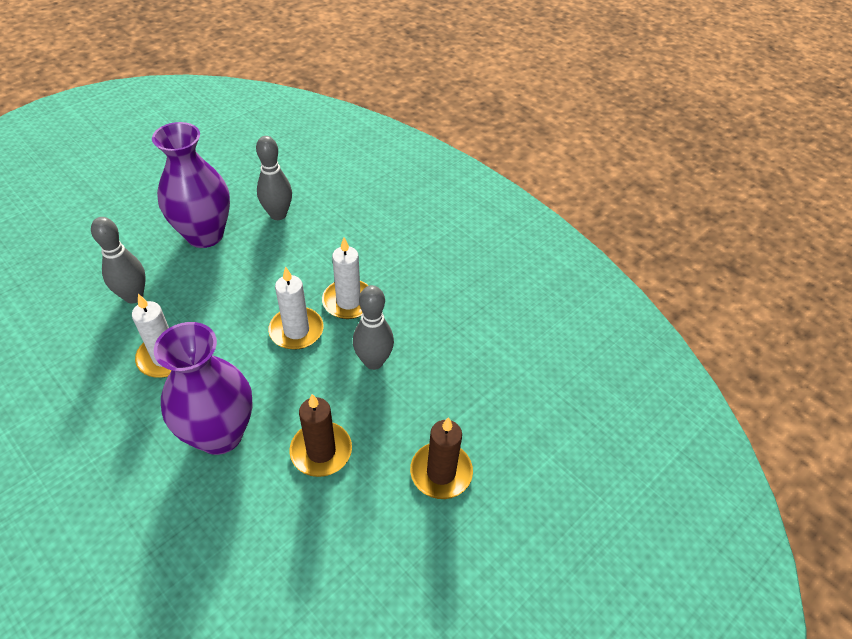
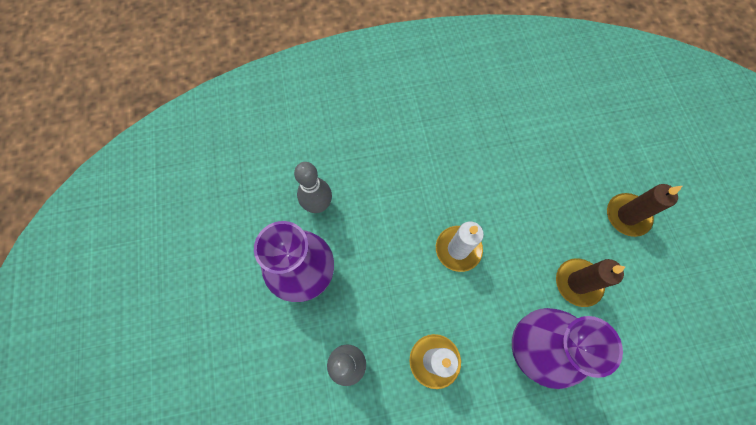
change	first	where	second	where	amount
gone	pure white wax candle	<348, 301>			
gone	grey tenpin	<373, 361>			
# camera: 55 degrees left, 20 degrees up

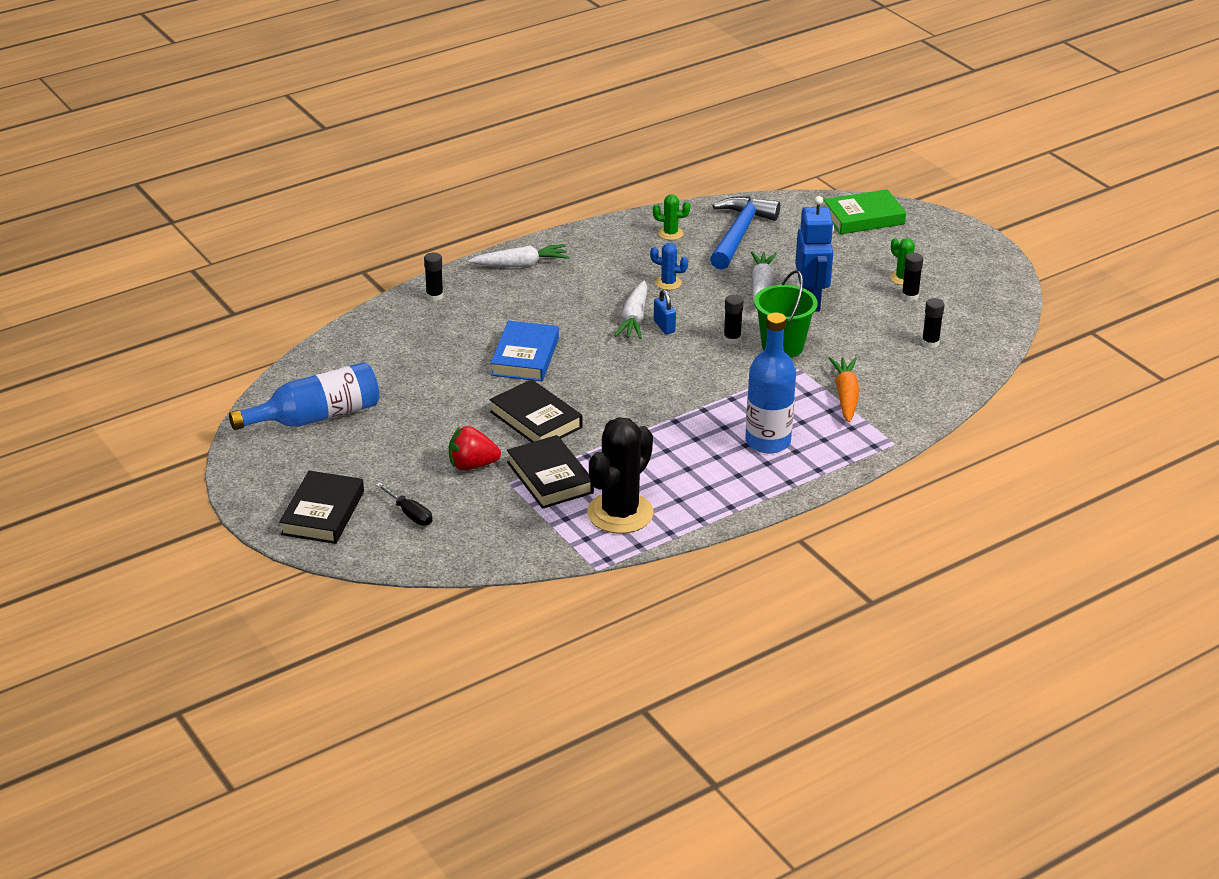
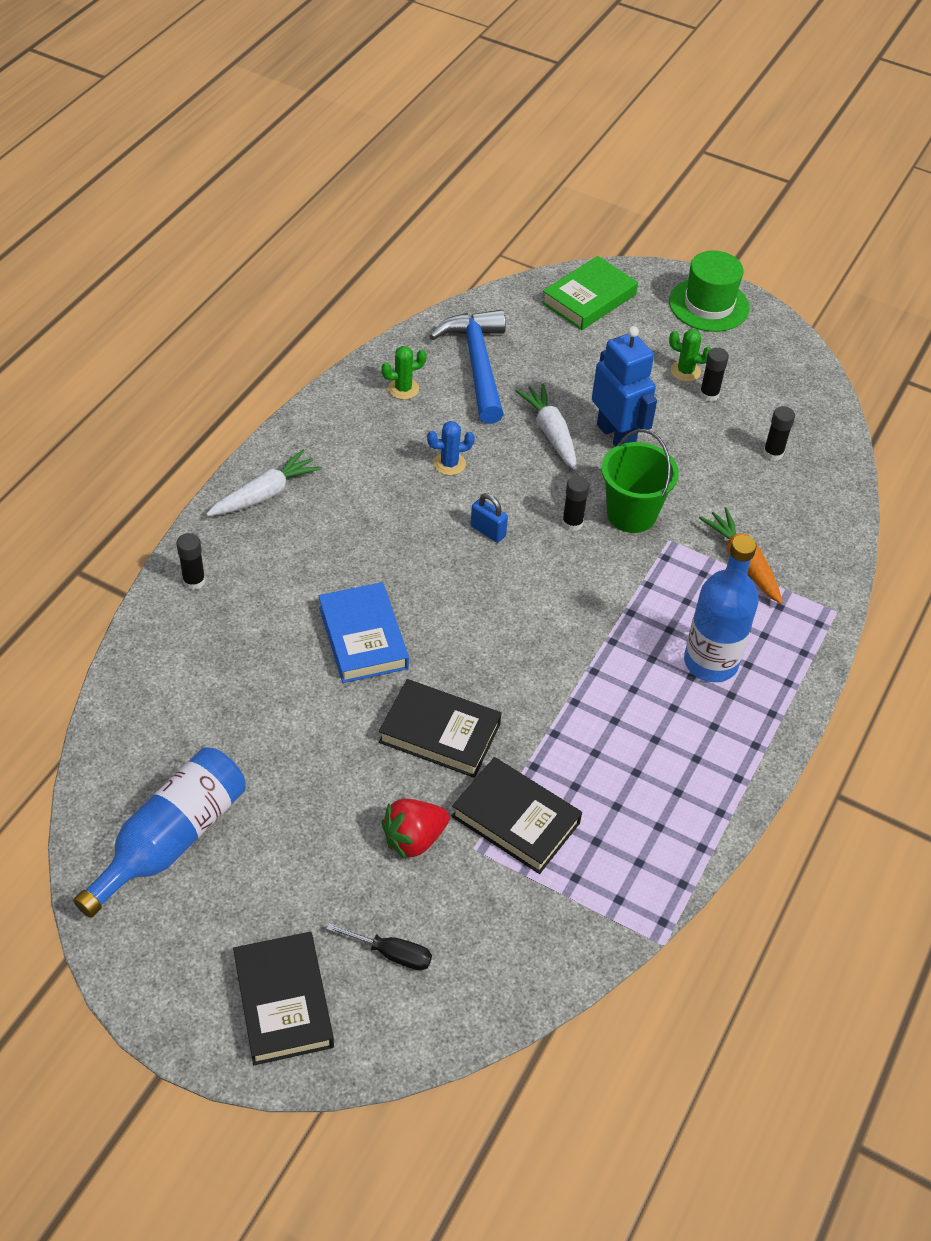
change	first	where	second	where	amount
gone	ebony cactus	<620, 513>			
gone	pure white carrot	<634, 319>			
new			leaf-green tall hat	<709, 305>	
# camera: 30 degrees left, 15 degrees up

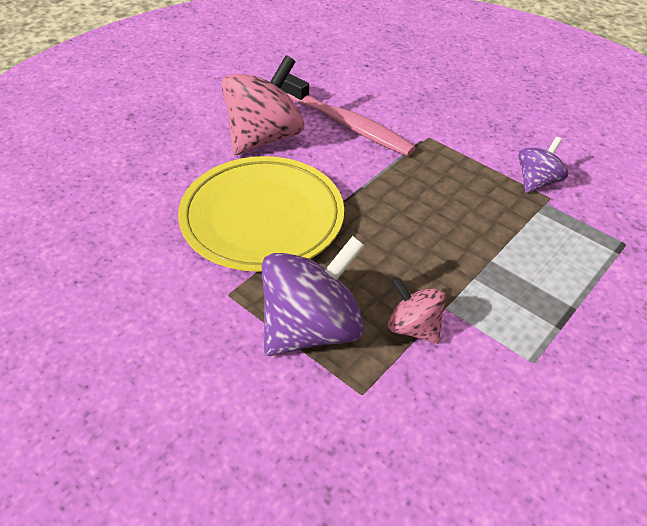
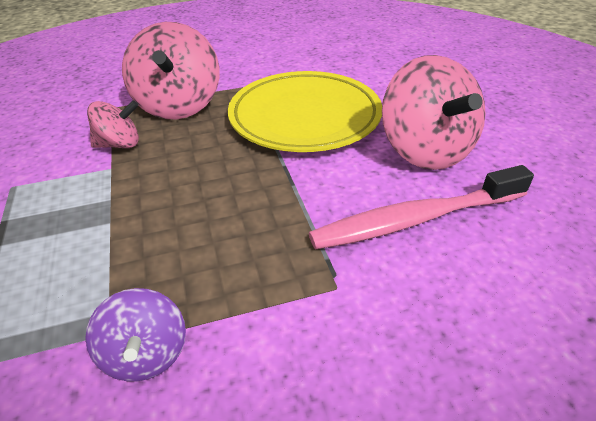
change	first	where	second	where	amount
repainted	purple toy top	<311, 328>	rose-pink toy top	<179, 105>	
# camera: 125 degrees right, 5 degrees down

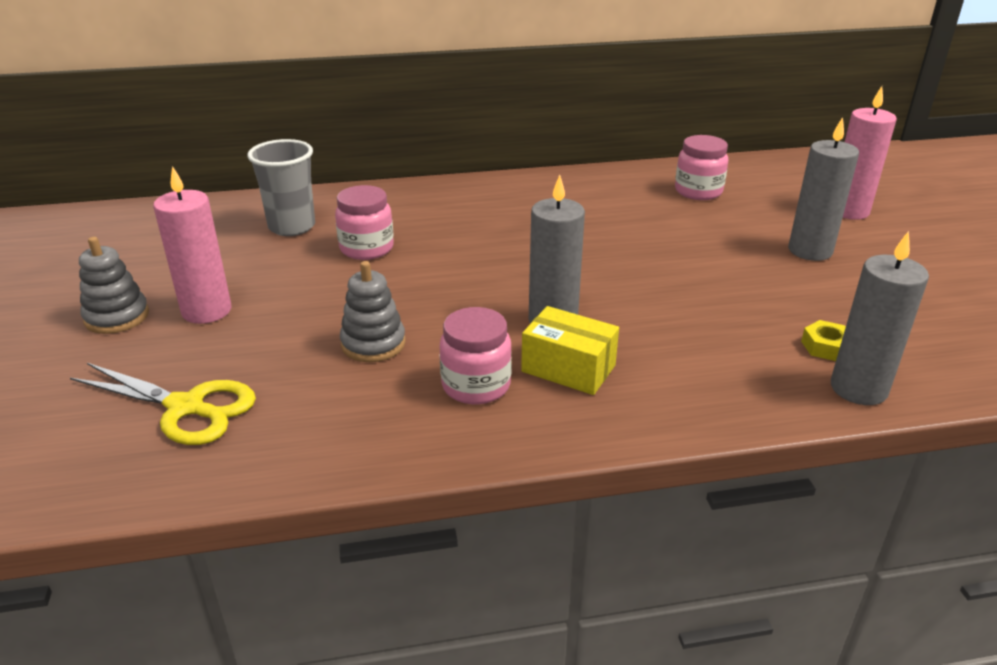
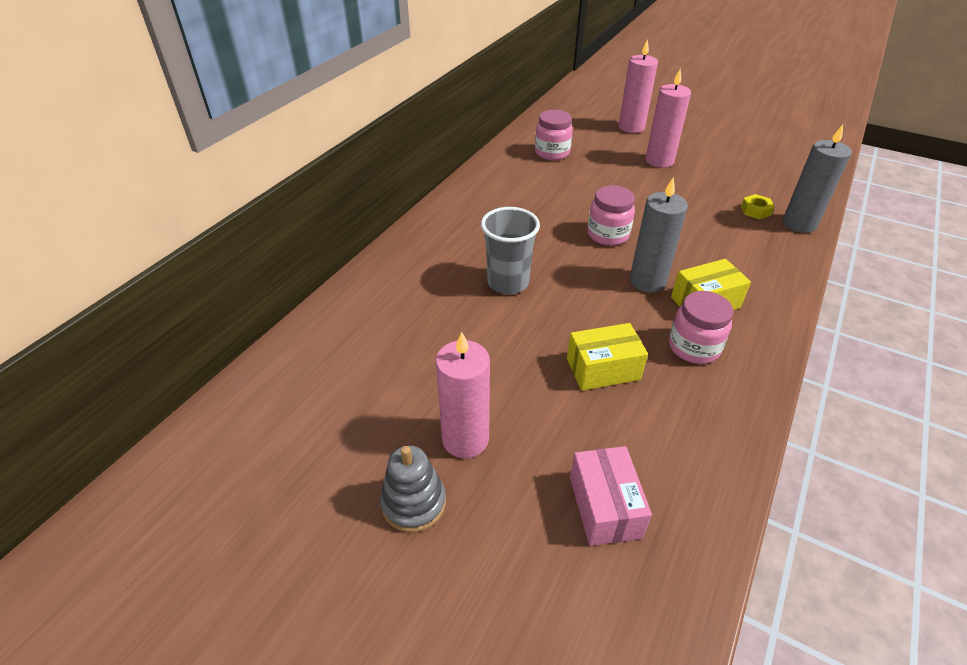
change	first	where	second	where	amount
shifted	grey tumbler	<292, 227>		<508, 283>	
shifted	rose-pink preserve jar	<367, 248>		<608, 235>	
swapped	golden shears	<186, 407>	rose-pink parcel	<604, 507>	
swapped	grey stacking toy	<373, 344>	golden parcel	<603, 369>	
repainted	grey wax candle	<810, 251>	rose-pink wax candle	<659, 161>	
# camera: 50 degrees left, 10 degrees up

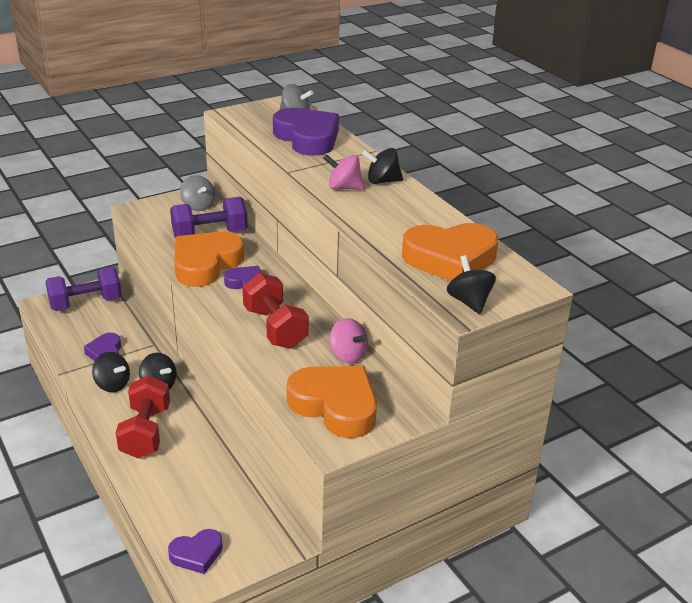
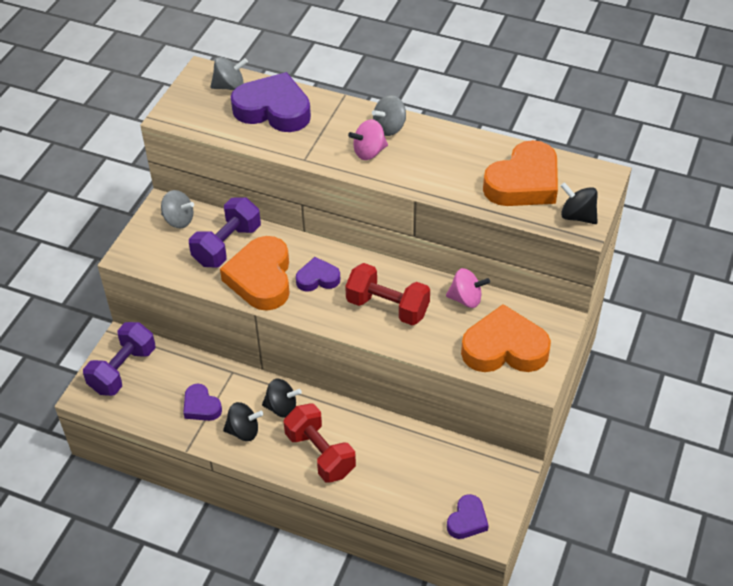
change	first	where	second	where	amount
repainted	ebony toy top	<382, 181>	grey toy top	<389, 128>	
# camera: 35 degrees left, 15 degrees up

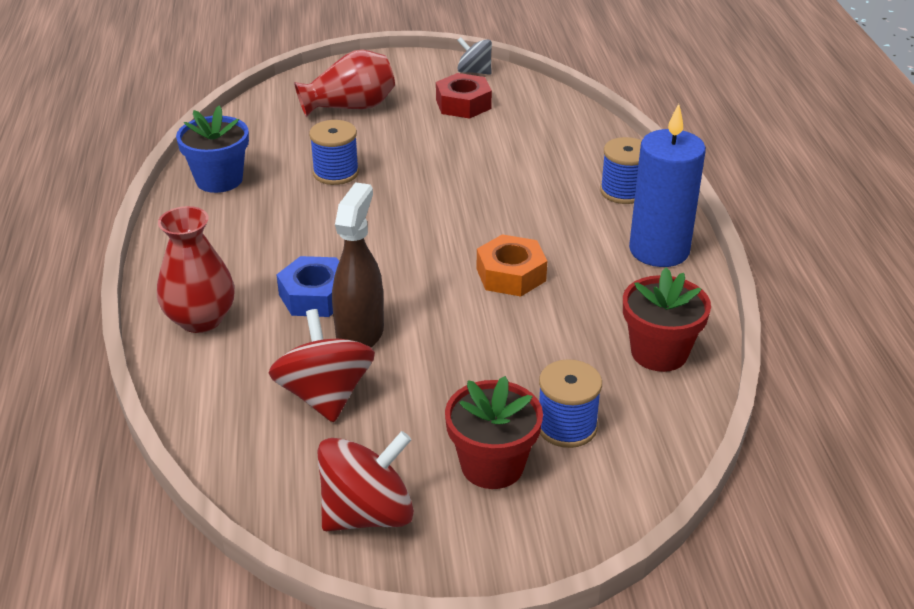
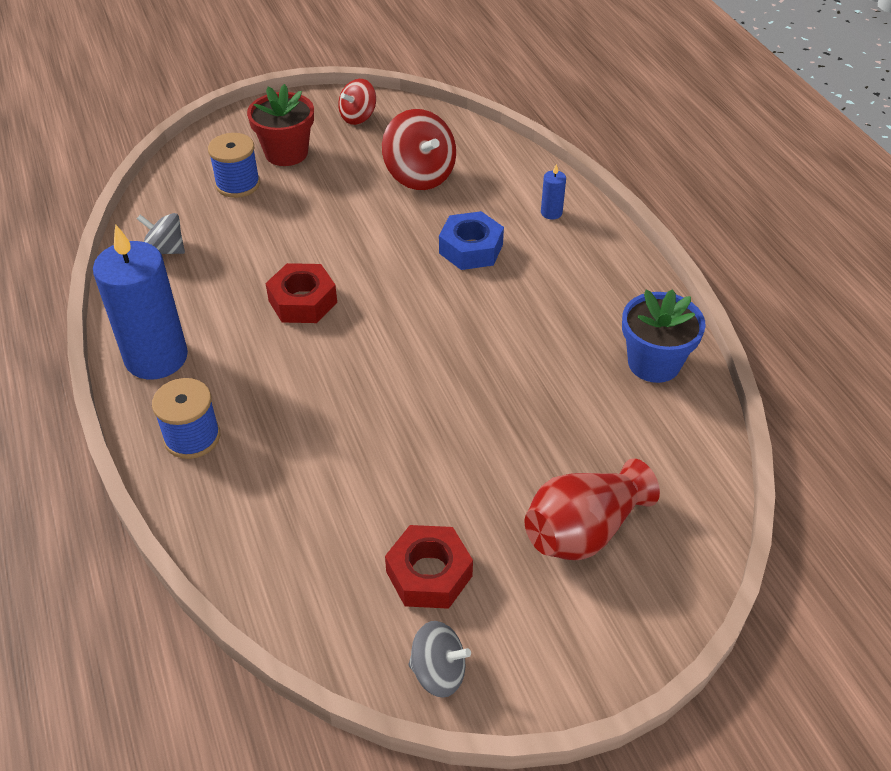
change	first	where	second	where	amount
gone	blue bobbin	<336, 173>			
gone	brown spray bottle	<360, 334>			
swapped	crimson vase	<200, 319>	blue wax candle	<551, 213>	
swapped	crimson plant pot	<659, 353>	grey toy top	<165, 250>	
repainted	bright orange hexagon nut	<511, 275>	crimson hexagon nut	<302, 301>	
scaled	crimson toy top	<367, 514>		<358, 117>	x0.62
# camera: 165 degrees right, 10 degrees up

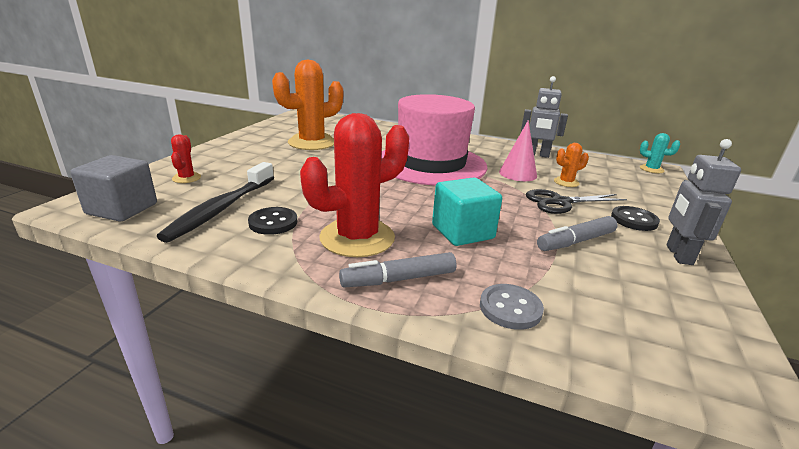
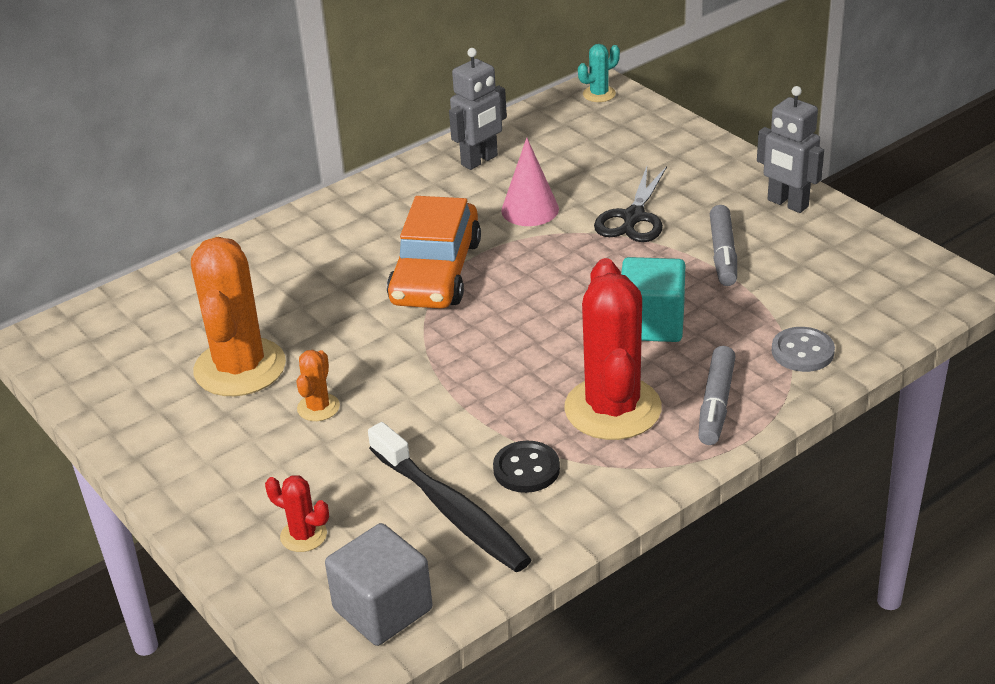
change	first	where	second	where	amount
gone	ebony shirt button	<634, 220>			
shifted	bright orange cactus	<566, 182>		<318, 407>	
swapped	rose-pink tall hat	<431, 164>	bright orange automobile	<436, 272>	
# camera: 55 degrees left, 10 degrees up

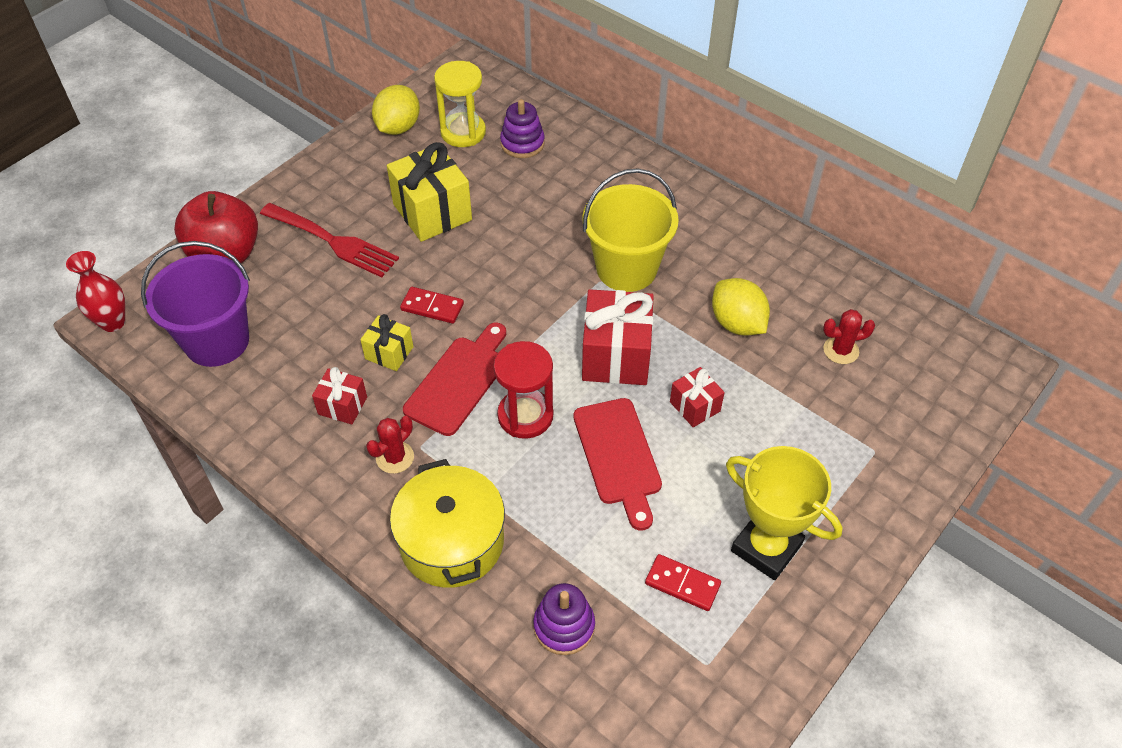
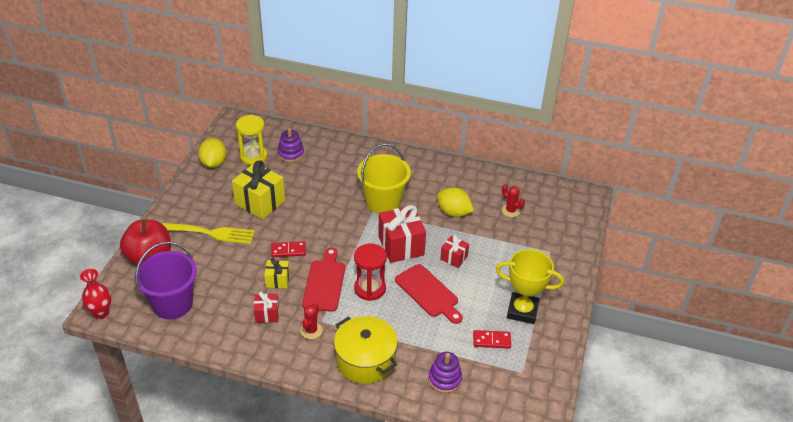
change	first	where	second	where	amount
repainted	crimson fork	<333, 241>	golden fork	<211, 233>	
rotated	crimson cactus	<841, 350>		<510, 210>	75 degrees clockwise
# camera: 25 degrees left, 10 degrees down

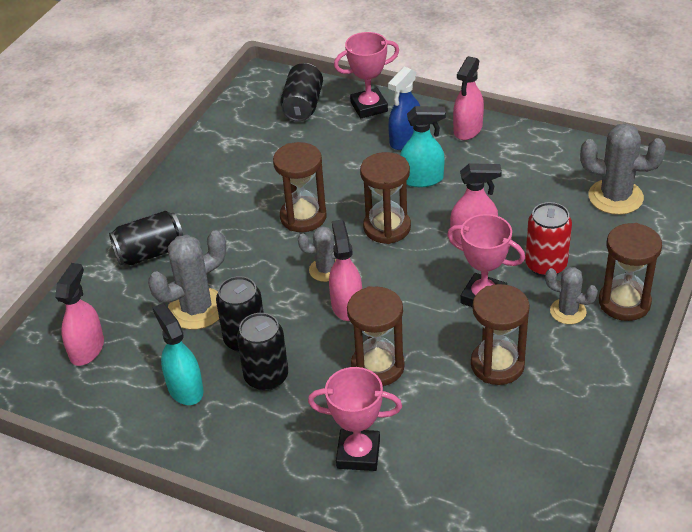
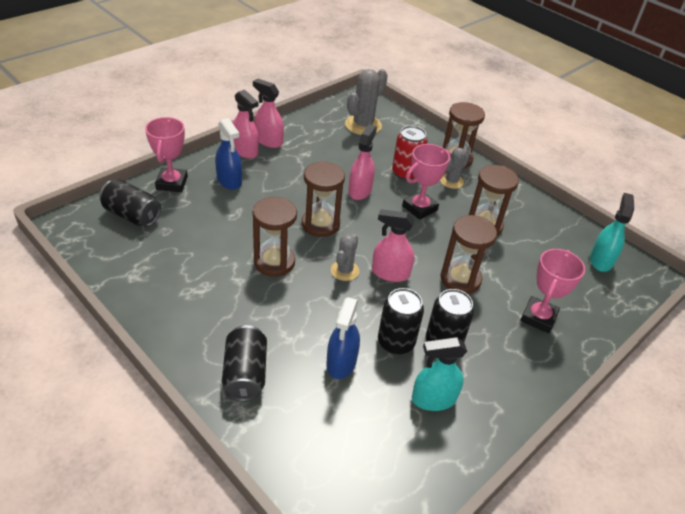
change	first	where	second	where	amount
shifted	rose-pink spray bottle	<87, 349>		<268, 141>	
shifted	turquoise spray bottle	<422, 179>		<601, 260>	
swapped	grey cactus	<196, 309>	blue spray bottle	<341, 363>	
# camera: 75 degrees left, 0 degrees up

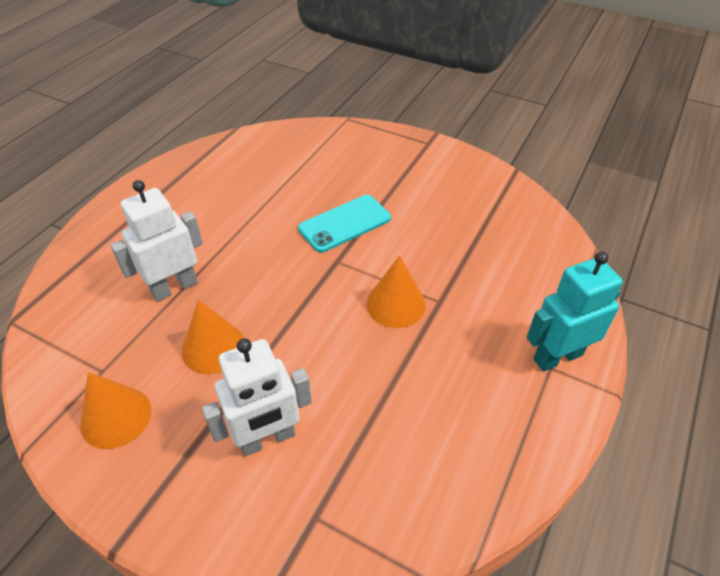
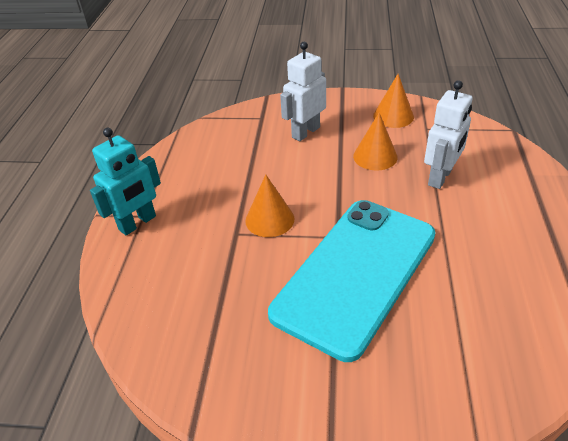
change	first	where	second	where	amount
scaled	turquoise smartphone	<345, 223>		<355, 273>	x2.07
# camera: 160 degrees right, 5 degrees down

